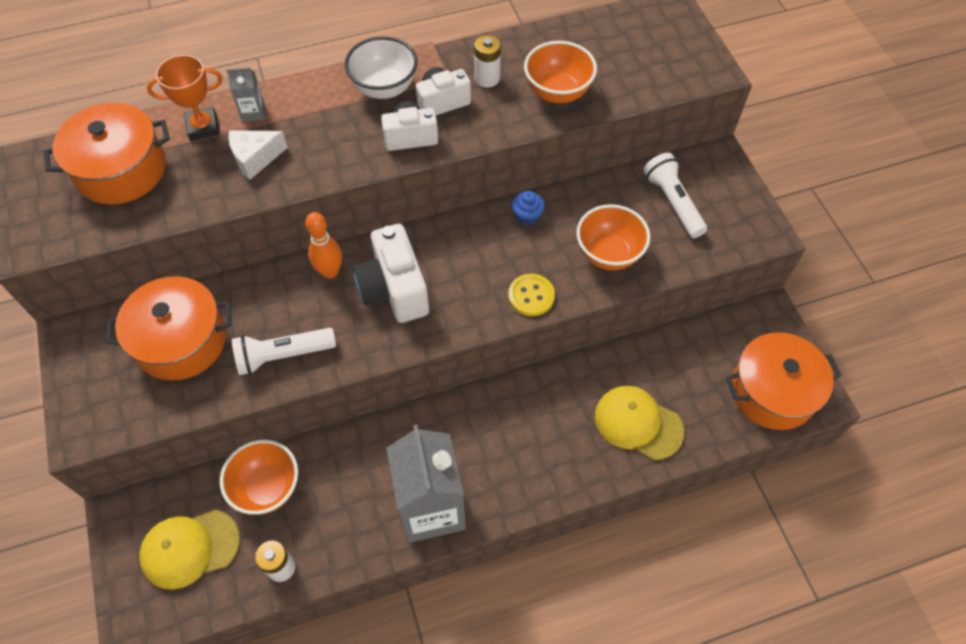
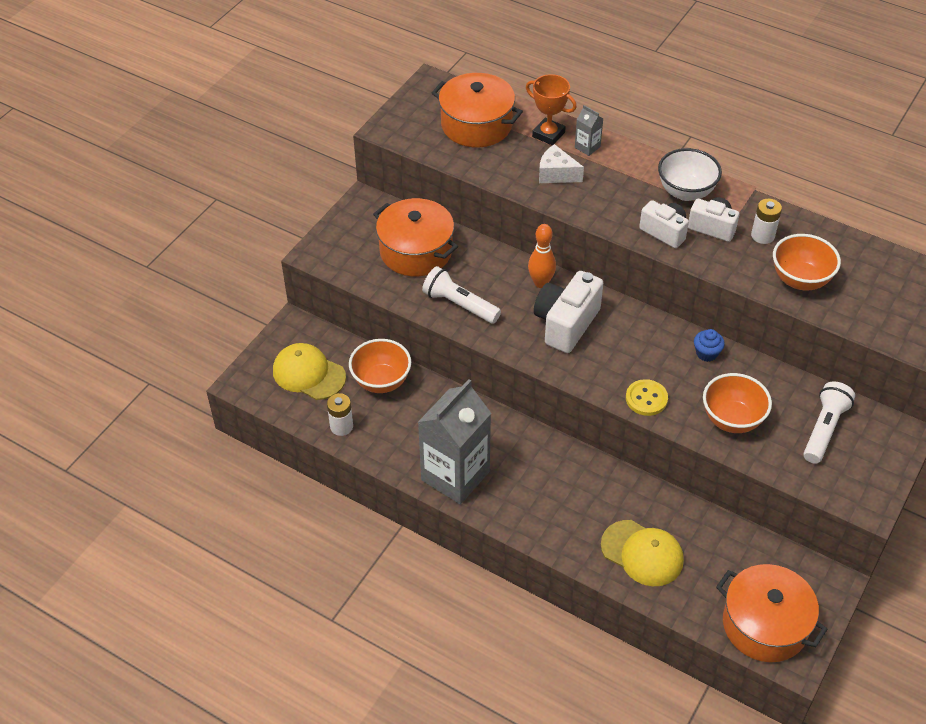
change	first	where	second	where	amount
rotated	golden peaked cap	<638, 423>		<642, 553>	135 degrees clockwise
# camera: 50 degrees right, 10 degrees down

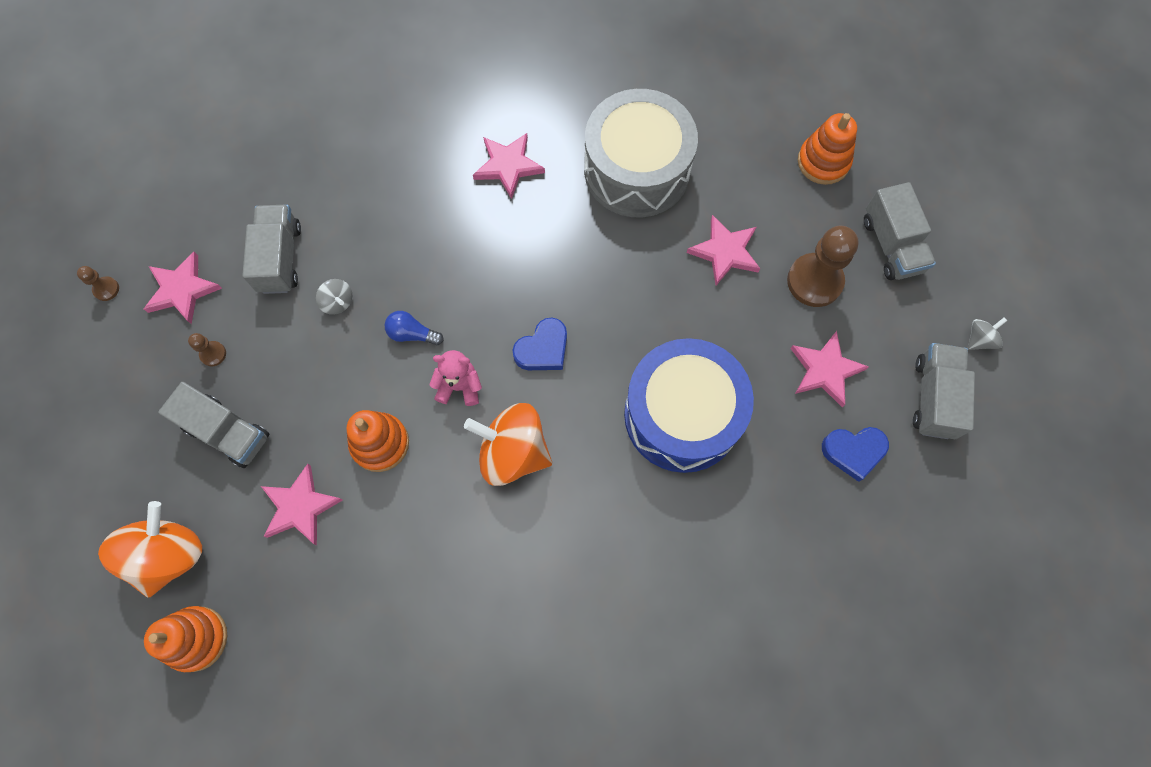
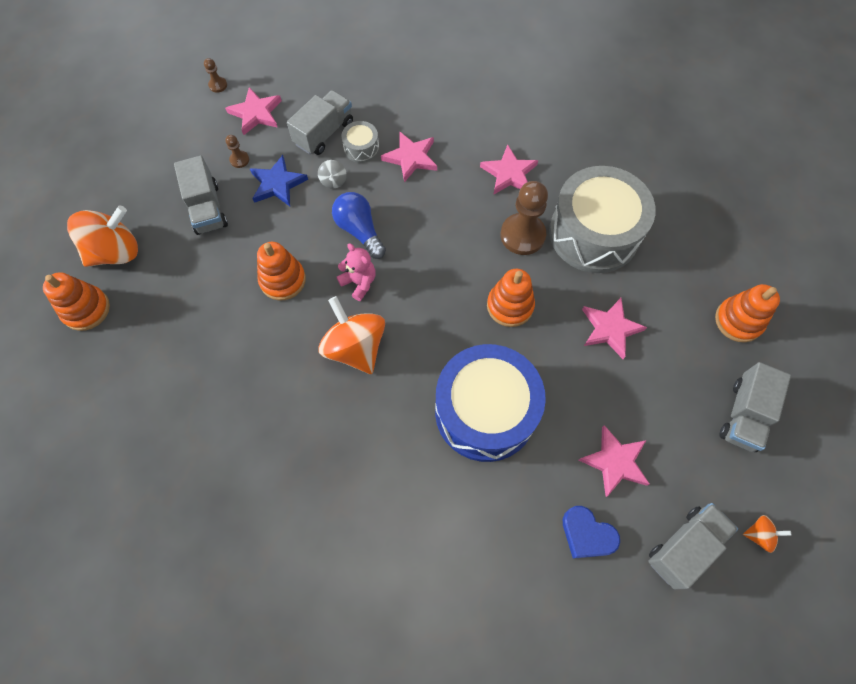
change	first	where	second	where	amount
gone	blue heart	<543, 349>			
new			blue star	<277, 184>	
new			grey drum	<361, 148>	
new			bright orange stacking toy	<510, 306>	
shifted	rose-pink star	<300, 507>		<411, 158>	
shifted	brown pawn	<814, 281>		<522, 235>	
repainted	grey toy top	<979, 339>	bright orange toy top	<759, 535>	
scaled	blue bulb	<412, 334>		<359, 231>	x1.57
# camera: 40 degrees right, 5 degrees down

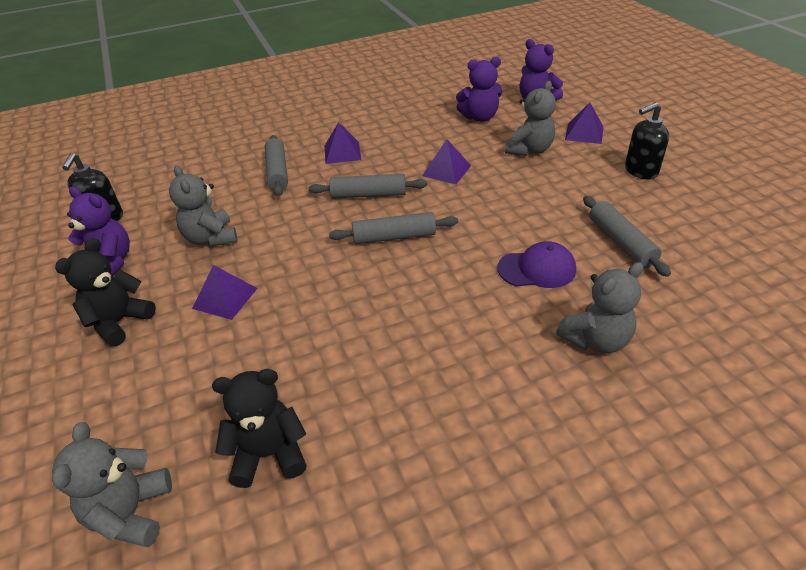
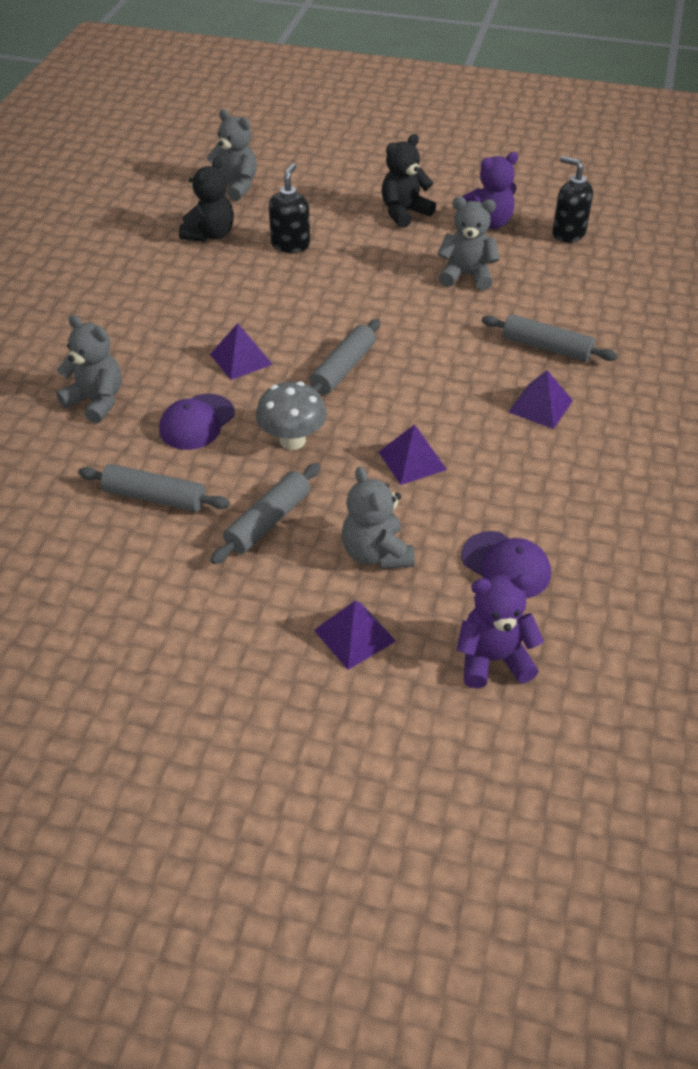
change	first	where	second	where	amount
new			grey fungus	<292, 440>	
shifted	purple pyramid	<225, 298>		<241, 359>	
shifted	grey pastry roller	<368, 195>		<268, 521>	
shifted	ebony pump bottle	<640, 171>		<290, 244>	
swapped	purple stuffed bear	<479, 117>	purple peaked cap	<506, 565>	
rotated	ebony stuffed bear	<119, 322>		<404, 213>	105 degrees counterclockwise
rotated	grey stuffed bear	<596, 340>		<96, 401>	120 degrees clockwise
# camera: 125 degrees right, 5 degrees up

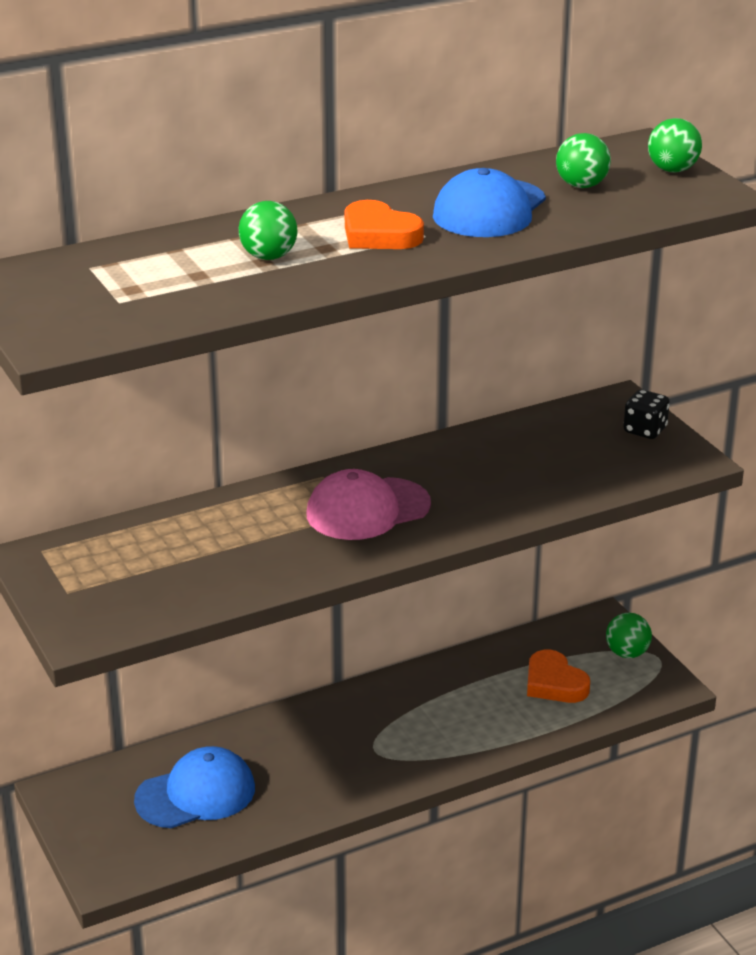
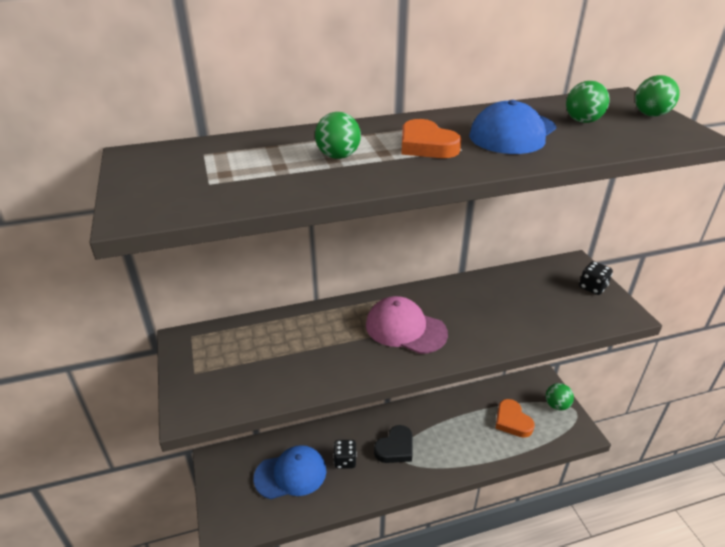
change	first	where	second	where	amount
new			ebony dice	<345, 460>	
new			ebony heart	<395, 448>	
rotated	rose-pink peaked cap	<367, 509>		<405, 329>	45 degrees clockwise
# camera: 10 degrees right, 5 degrees up

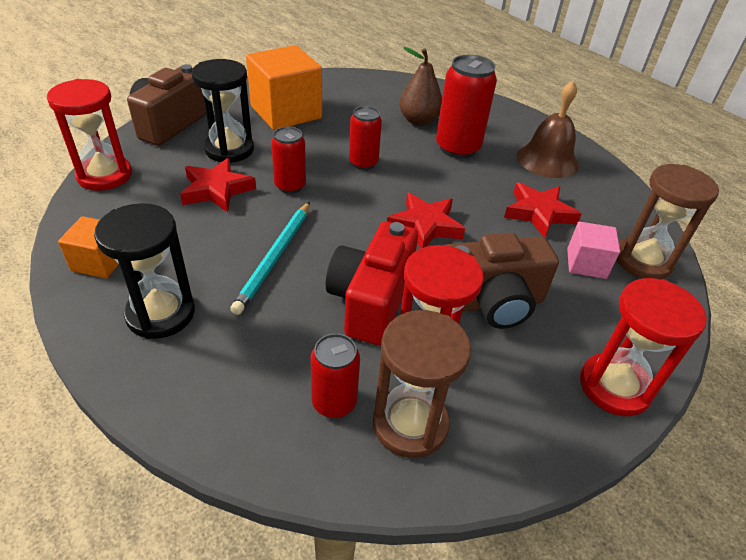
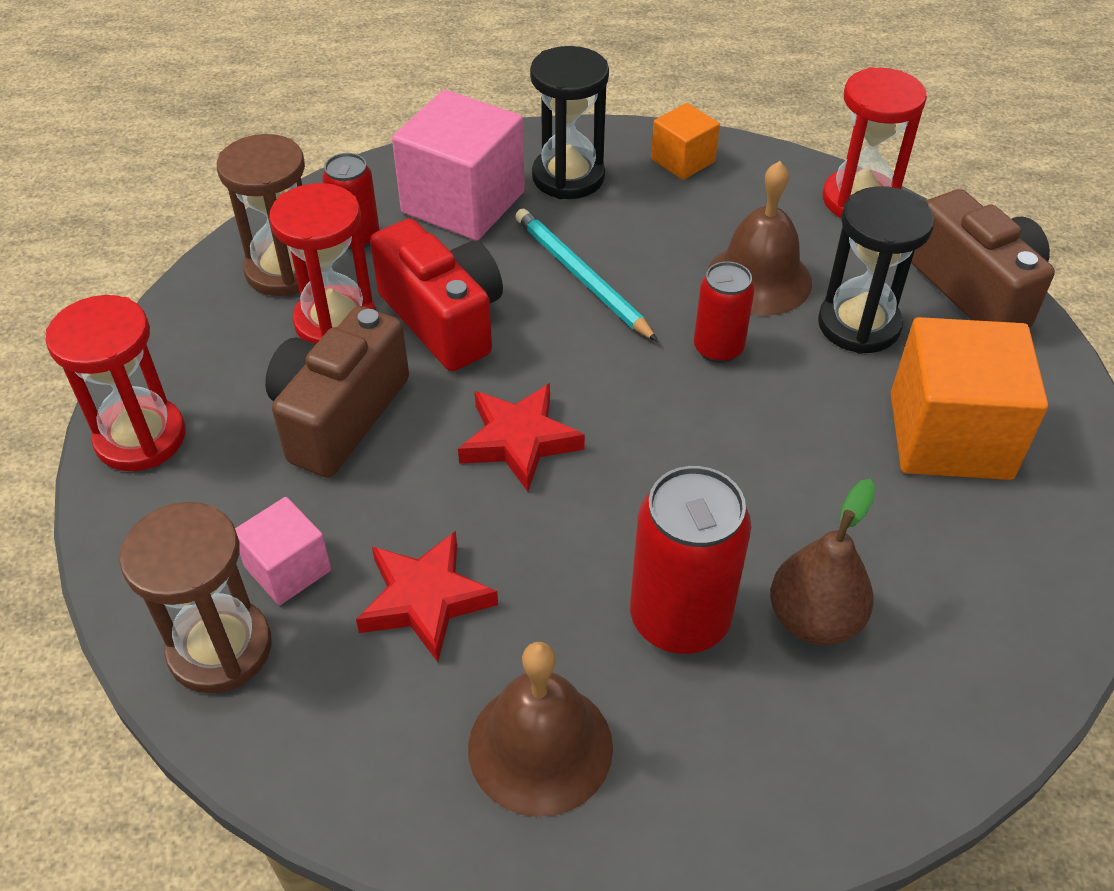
change	first	where	second	where	amount
gone	crimson tin	<363, 163>			
new			rose-pink cube	<463, 202>	
swapped	crimson star	<216, 190>	brown bell	<759, 279>	
# camera: 130 degrees right, 5 degrees up

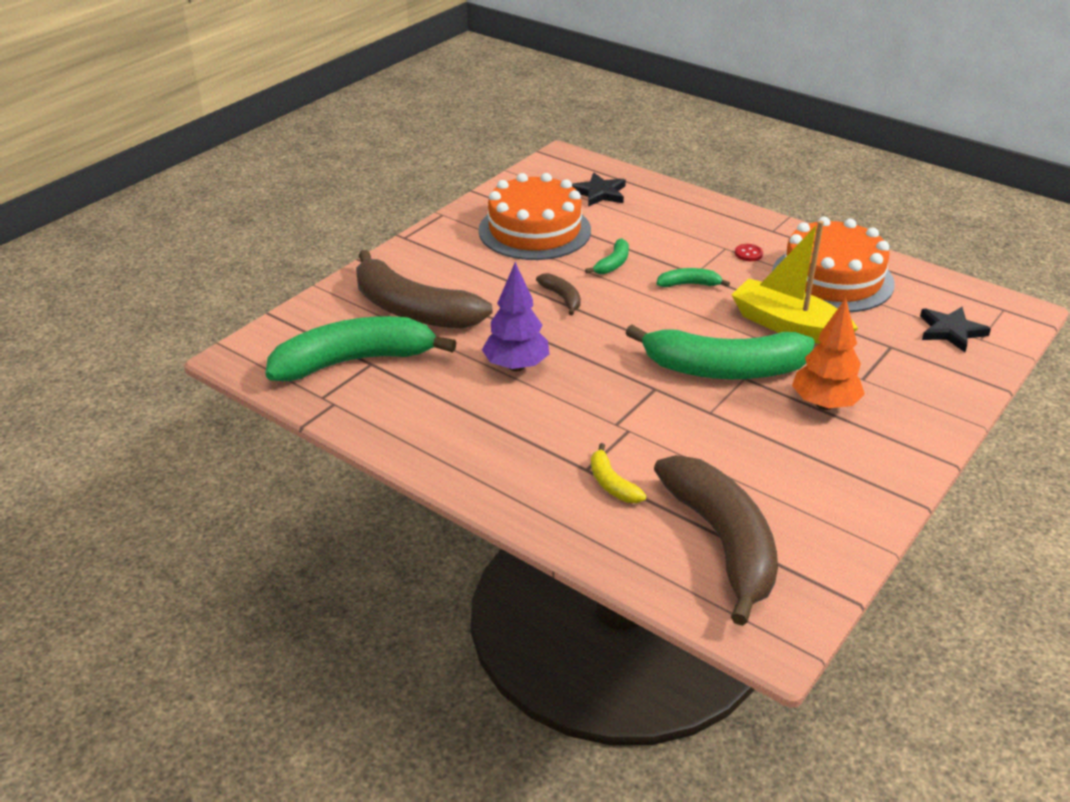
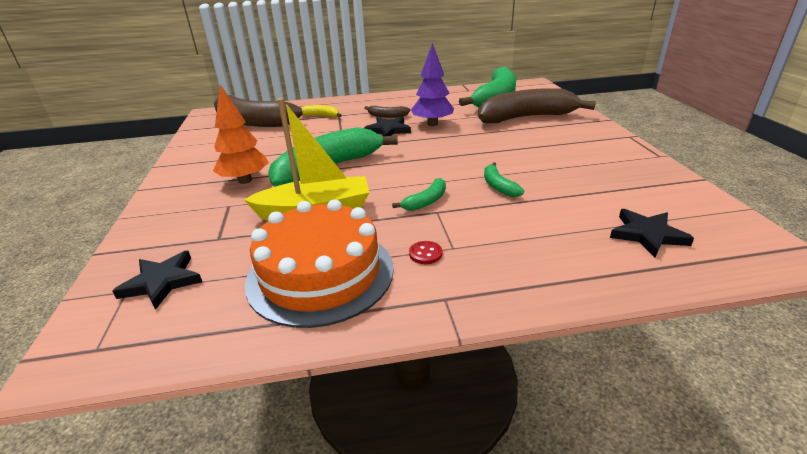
change	first	where	second	where	amount
gone	bright orange gateau	<534, 230>			
new			ebony star	<388, 130>	
shifted	brown toy banana	<562, 298>		<387, 116>	
# camera: 135 degrees right, 5 degrees down

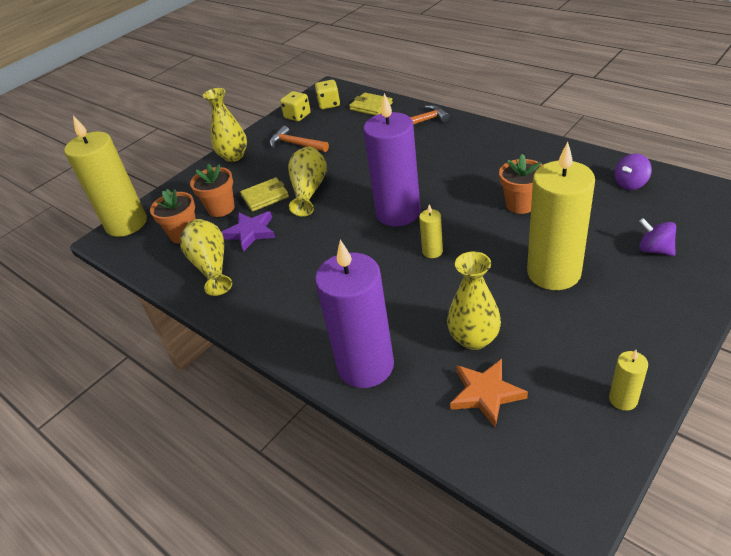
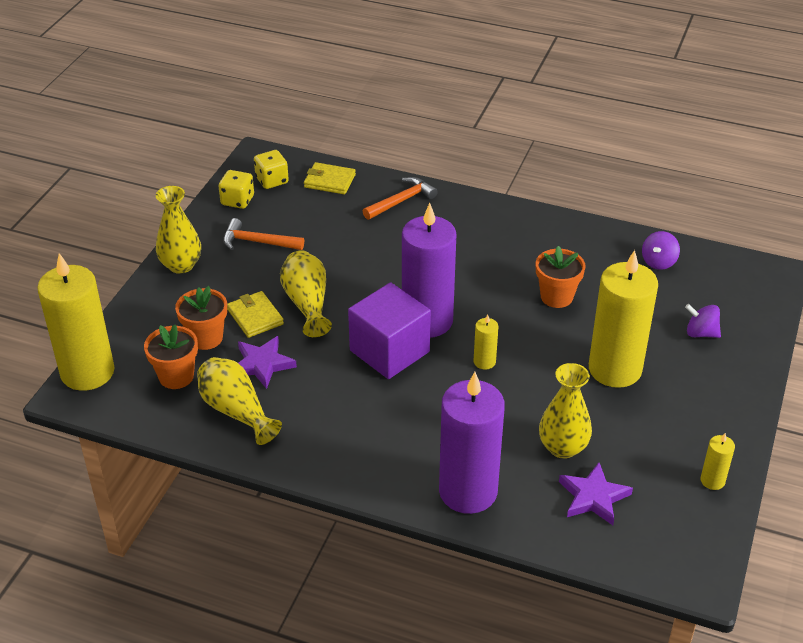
change	first	where	second	where	amount
new			purple cube	<389, 351>	
repainted	bright orange star	<485, 393>	purple star	<593, 497>	
rotated	golden billfold	<265, 197>		<255, 317>	75 degrees counterclockwise
# camera: 25 degrees left, 0 degrees up

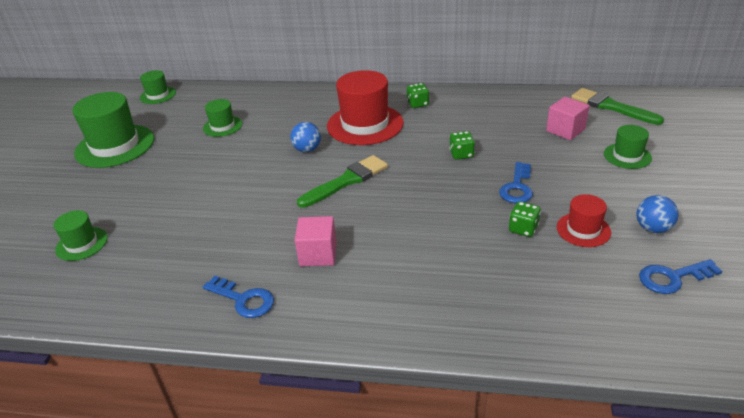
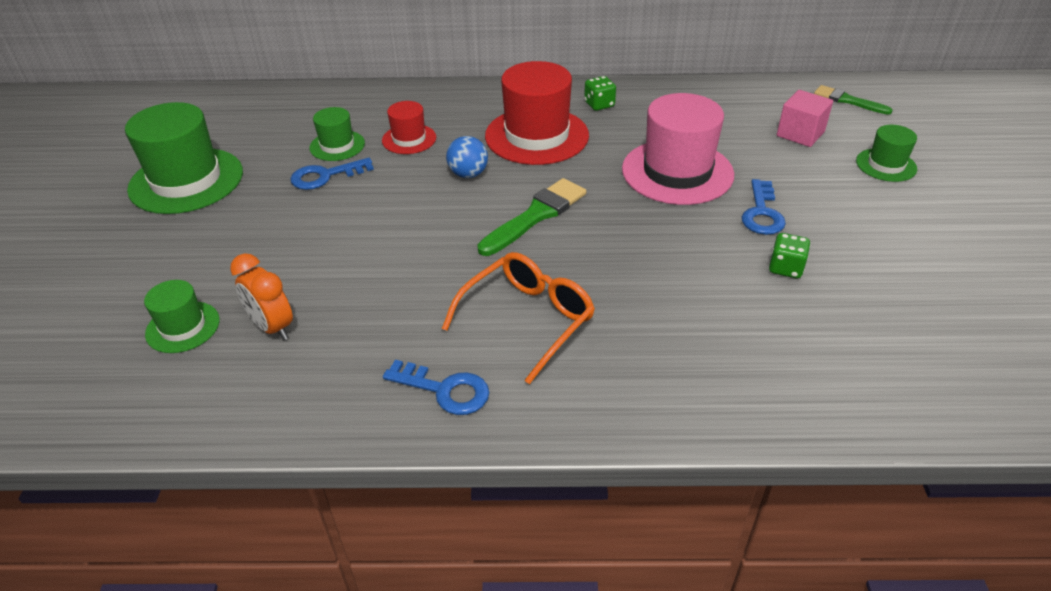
change	first	where	second	where	amount
gone	leaf-green tall hat	<158, 95>			
gone	blue ball	<652, 228>			
new			bright orange clock	<272, 327>	
shifted	crimson tall hat	<583, 230>		<409, 139>	
shifted	blue latchkey	<672, 278>		<325, 176>	
swapped	rose-pink cube	<318, 254>	bright orange glasses	<528, 319>	
swapped	leaf-green dice	<461, 154>	rose-pink tall hat	<677, 172>	
scaled	leaf-green paintbrush	<611, 107>		<847, 100>	x0.64
# camera: 10 degrees left, 5 degrees up

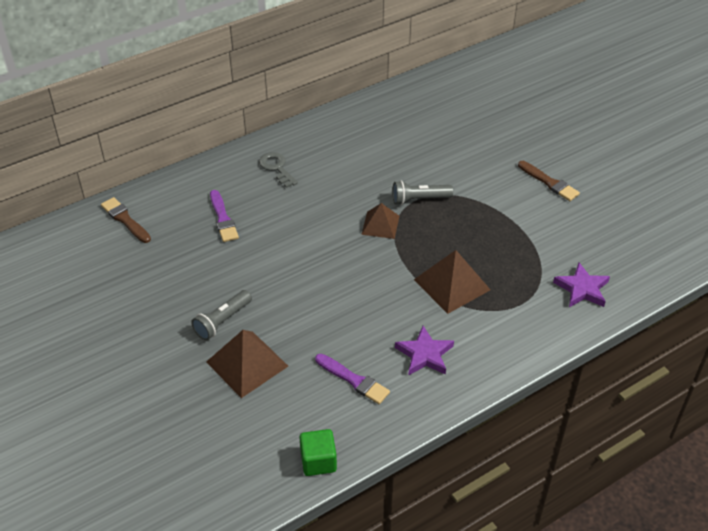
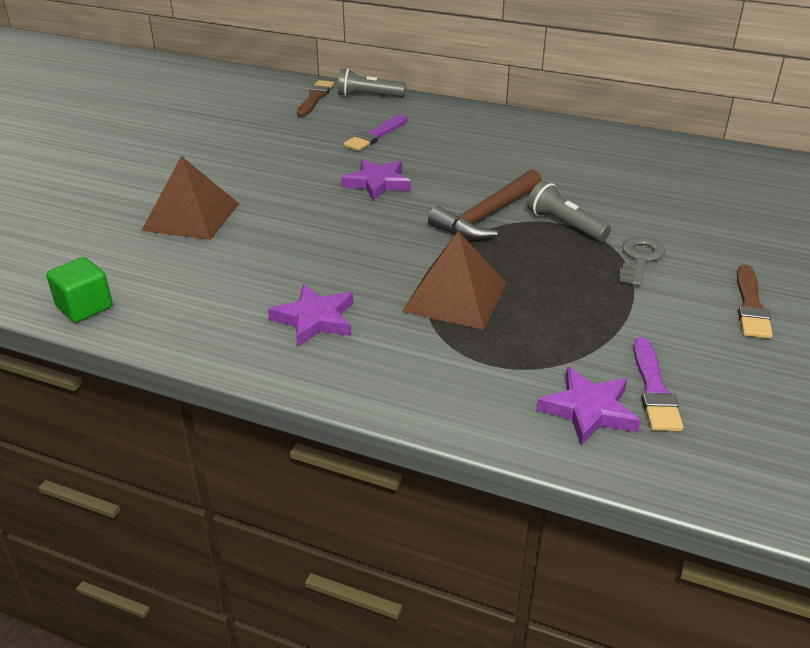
change	first	where	second	where	amount
new			purple star	<377, 183>	
shifted	grey torch	<222, 321>		<368, 96>	
shifted	grey latchkey	<277, 168>		<640, 259>	
shifted	purple paintbrush	<354, 380>		<654, 389>	
swapped	brown pyramid	<380, 225>	brown claw hammer	<487, 216>	
# camera: 55 degrees right, 10 degrees down

